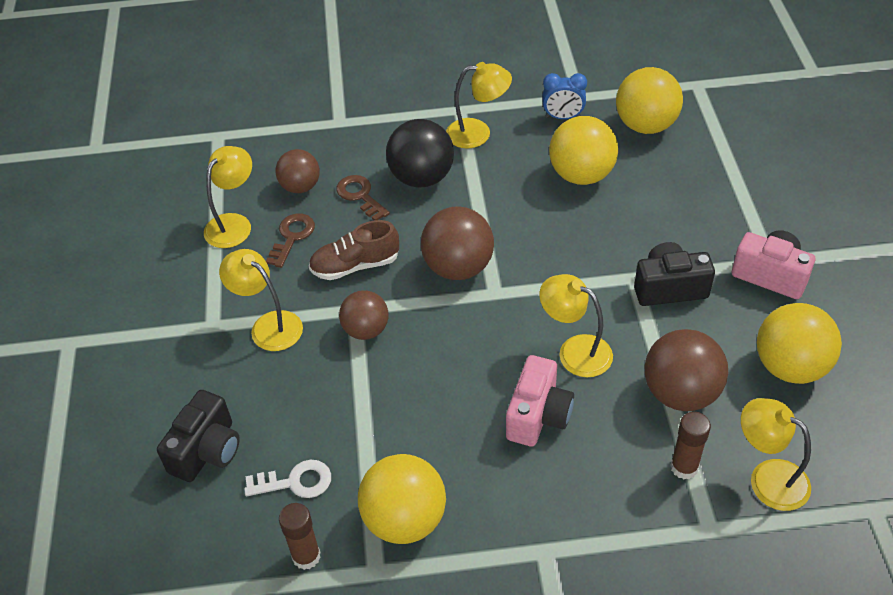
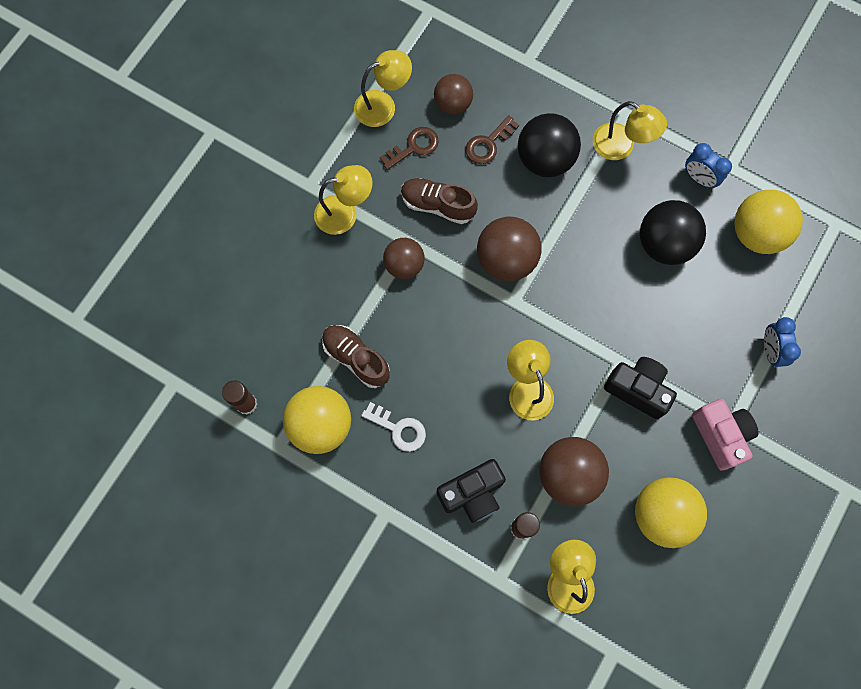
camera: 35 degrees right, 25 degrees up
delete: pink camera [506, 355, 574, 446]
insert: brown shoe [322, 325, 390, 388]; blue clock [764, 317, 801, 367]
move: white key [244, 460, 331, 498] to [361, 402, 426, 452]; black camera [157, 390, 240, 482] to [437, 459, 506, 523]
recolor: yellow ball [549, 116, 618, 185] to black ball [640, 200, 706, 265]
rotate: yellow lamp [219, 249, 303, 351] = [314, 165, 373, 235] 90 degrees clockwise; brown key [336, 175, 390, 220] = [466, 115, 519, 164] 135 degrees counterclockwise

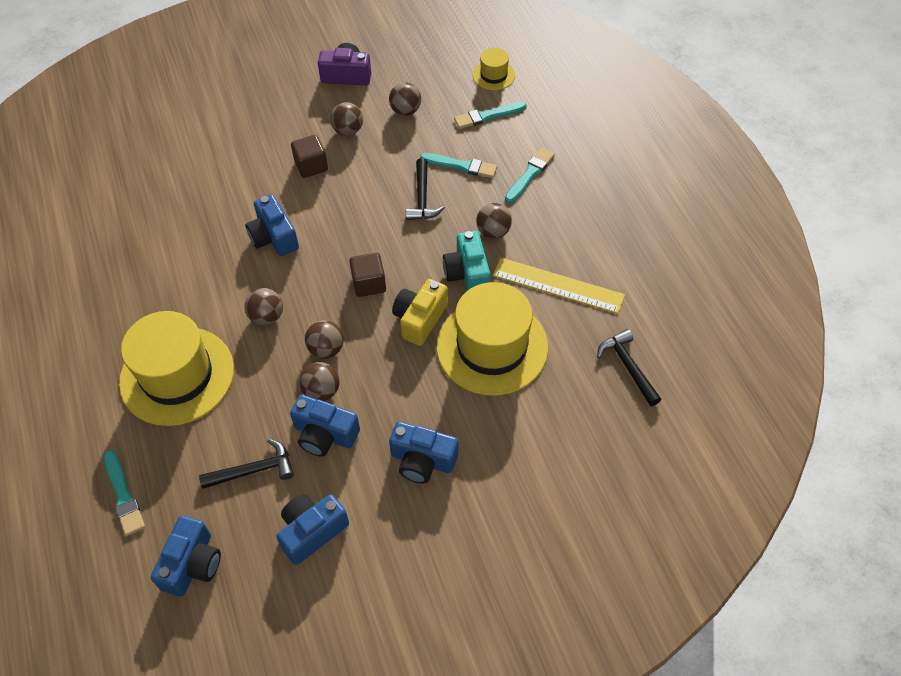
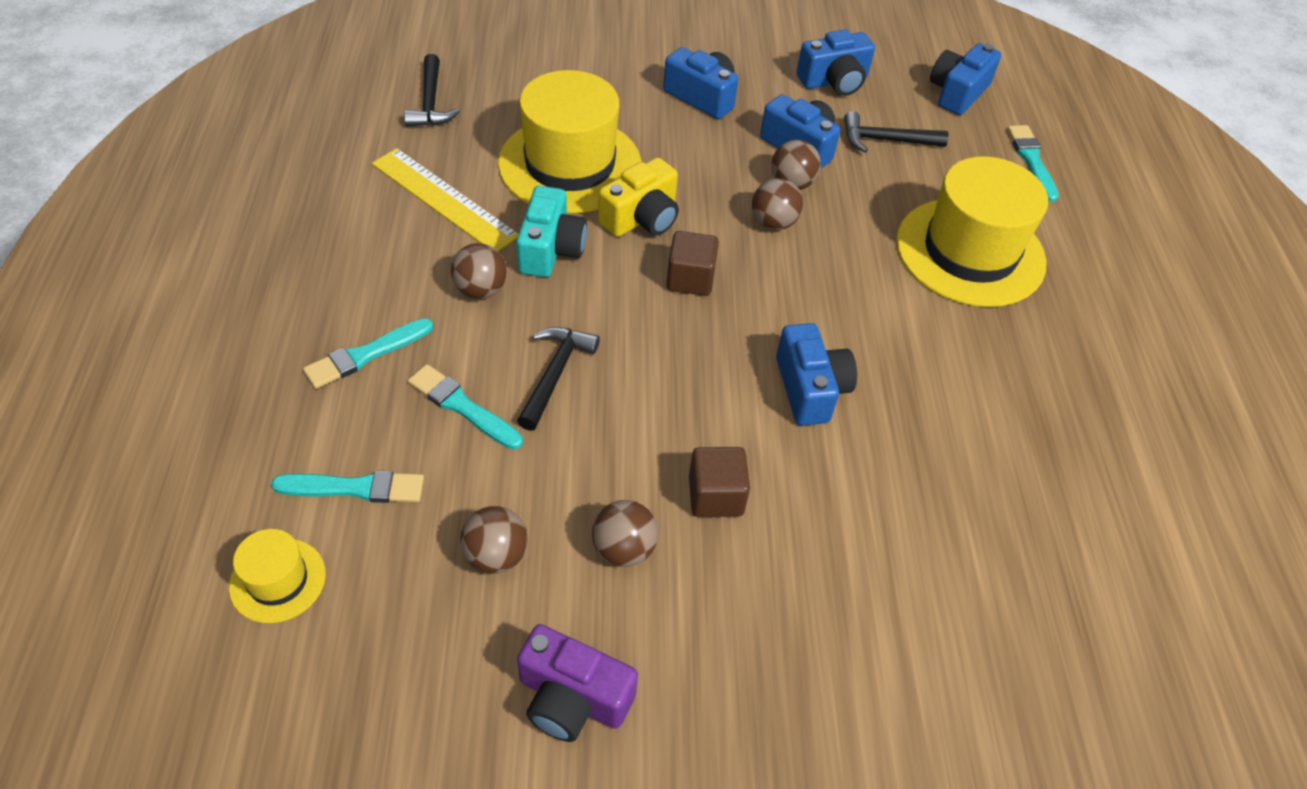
camera: 165 degrees left, 5 degrees down
delete: brown ball [245, 288, 283, 325]

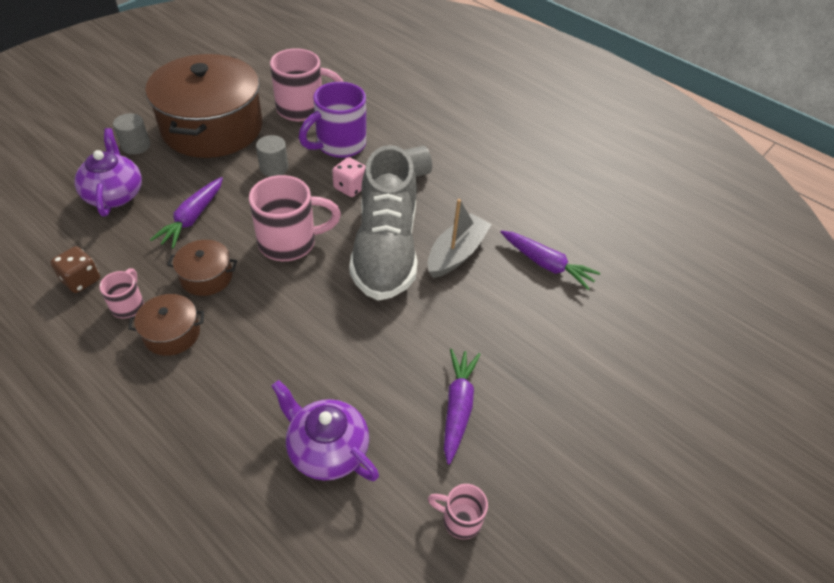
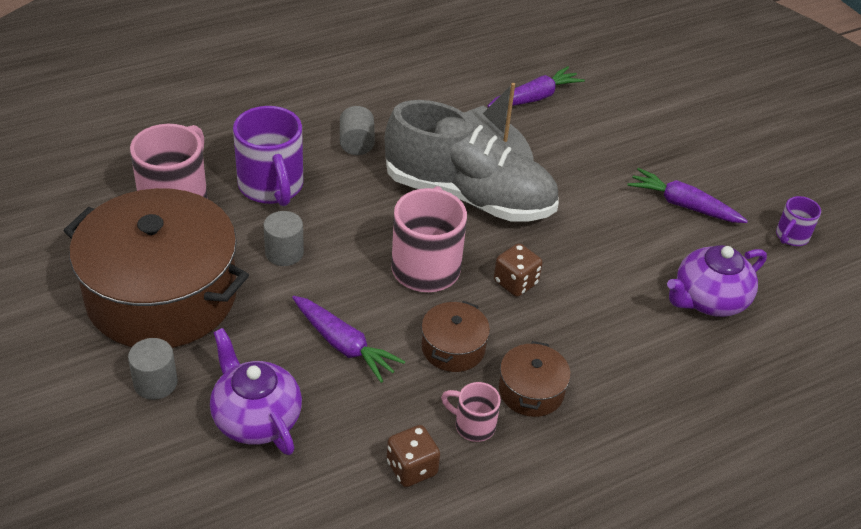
camera: 70 degrees left, 5 degrees down
delete: pink dice [332, 157, 366, 197]
insert: brown dice [494, 243, 543, 297]
recolor: pink mug [428, 484, 488, 539] to purple mug [776, 196, 821, 246]
rotate: purple teapot [74, 128, 142, 216] = [210, 328, 302, 455] 45 degrees clockwise

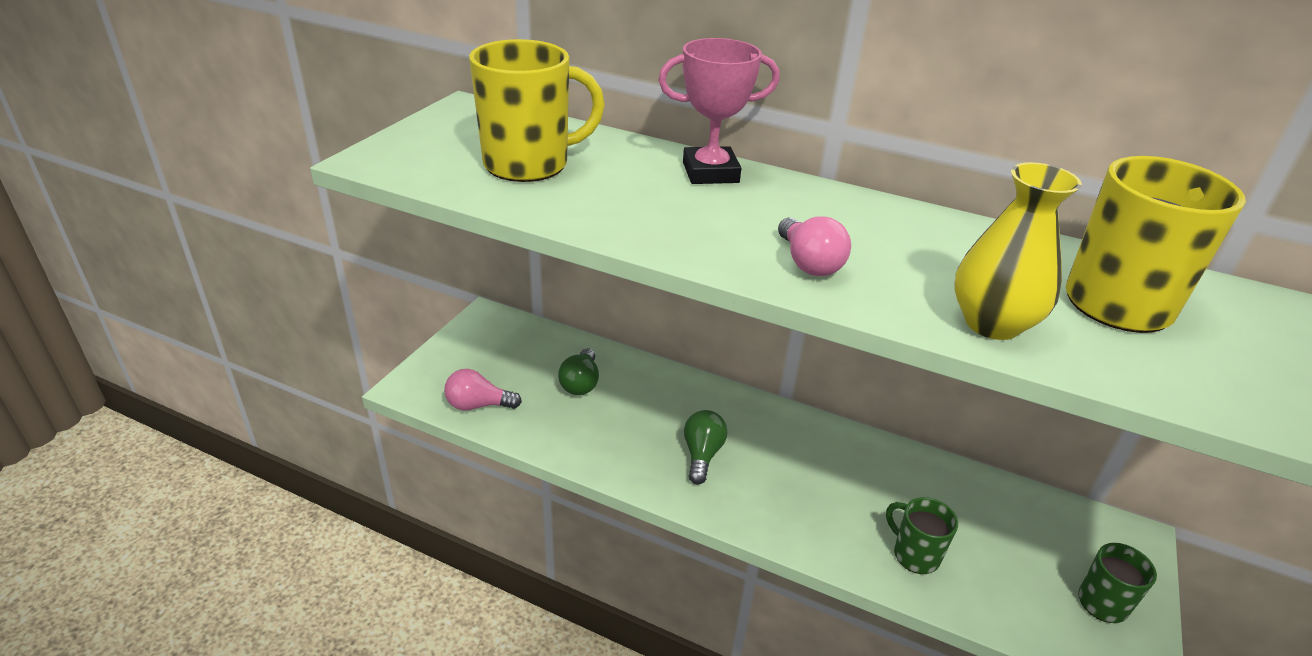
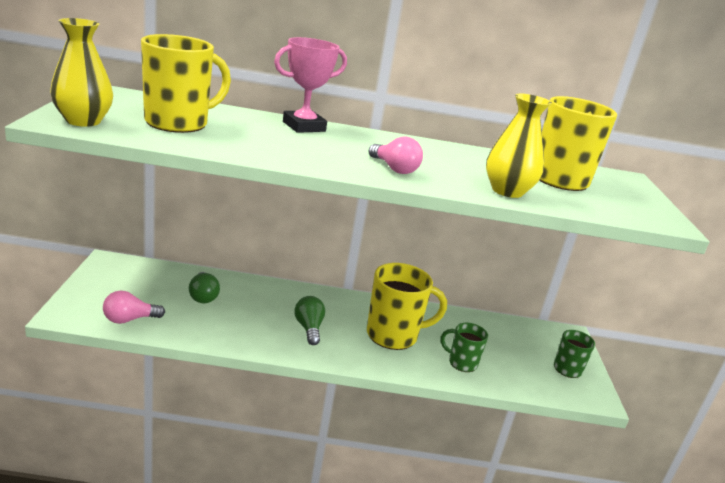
camera: 25 degrees left, 10 degrees down
insert: yellow vase [50, 18, 113, 127]; yellow mug [367, 263, 447, 350]

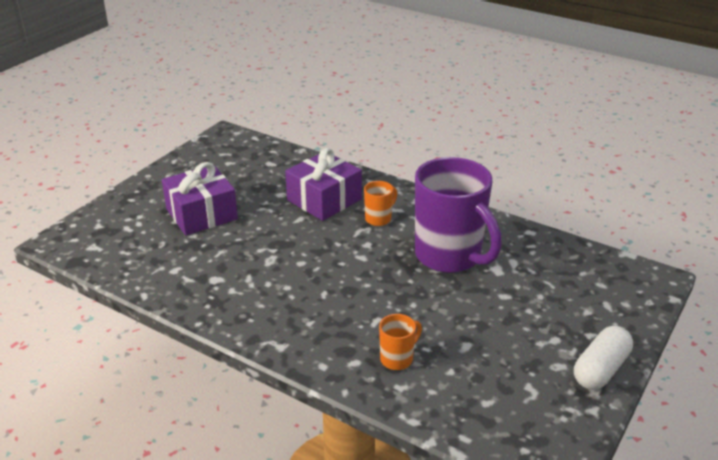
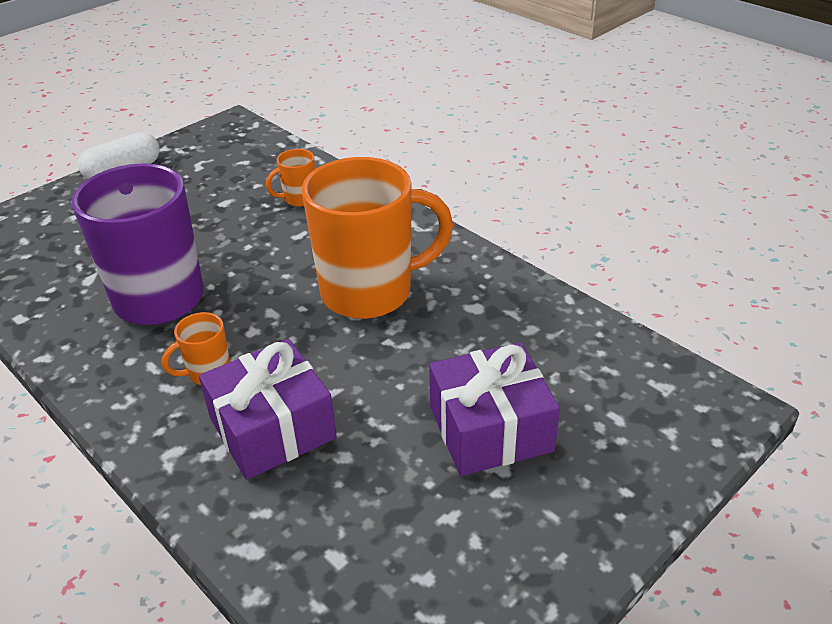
camera: 165 degrees left, 5 degrees up
insert: orange mug [302, 157, 453, 319]

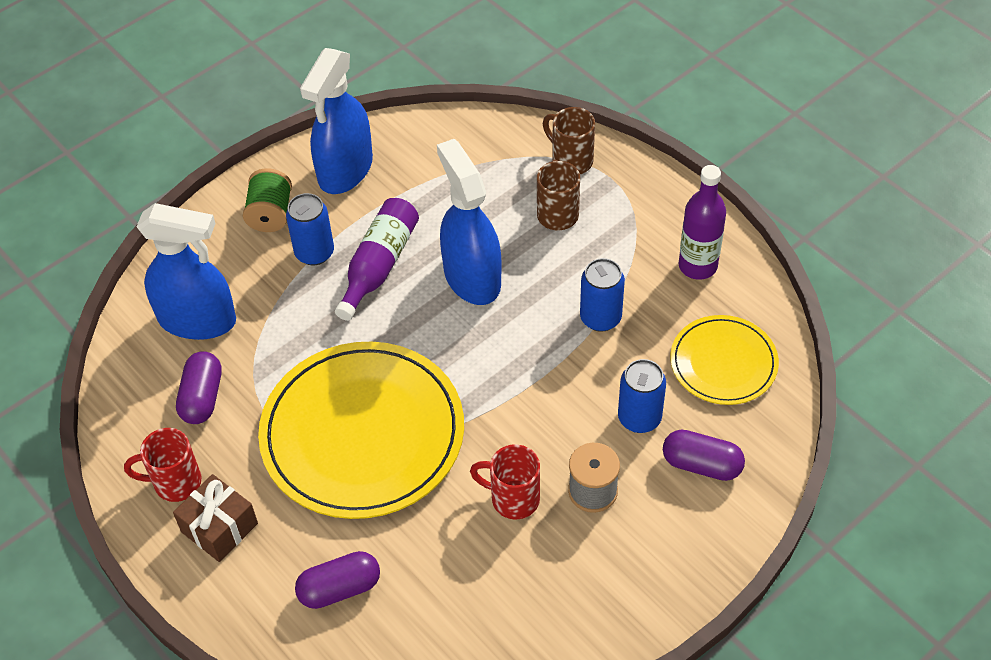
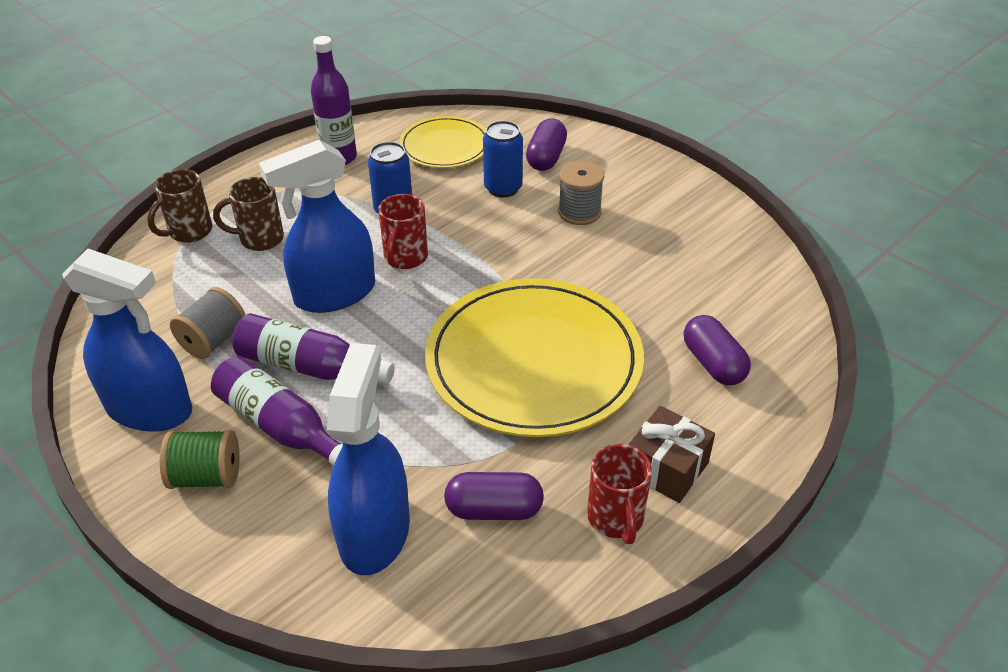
camera: 95 degrees left, 10 degrees down
insert: grey spool [170, 287, 245, 359]
move: red mug [470, 444, 540, 519] to [378, 194, 428, 269]
replace: blue can [286, 193, 334, 266] to purple bottle [211, 356, 343, 466]

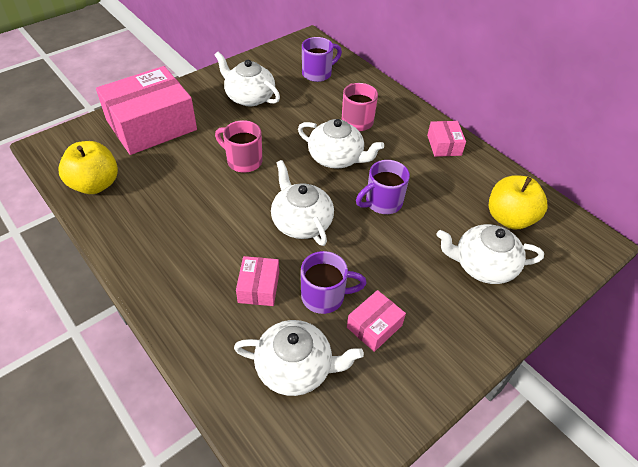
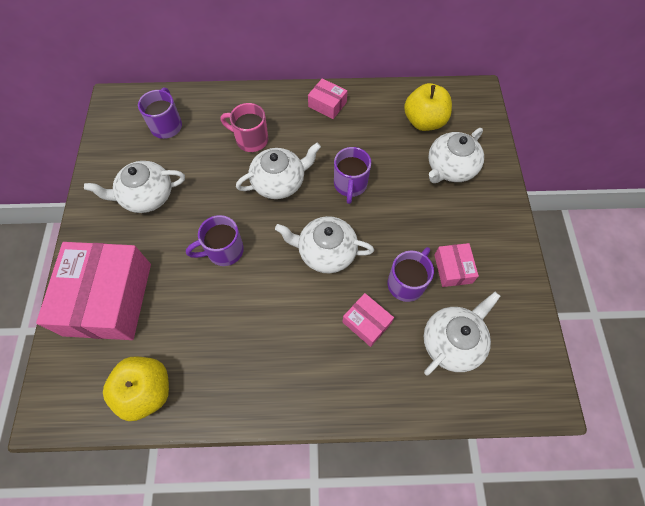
camera: 50 degrees left, 15 degrees up
recolor: pink mug [215, 120, 263, 173] to purple mug [186, 215, 244, 266]

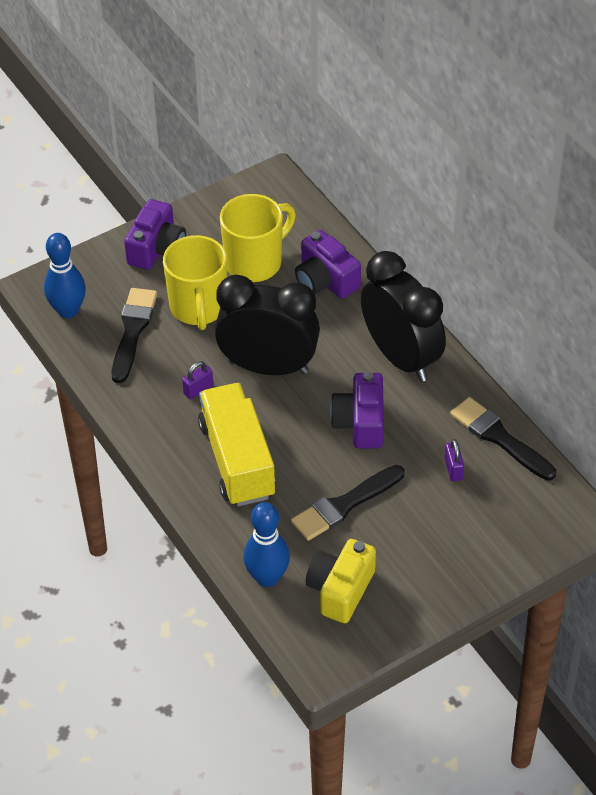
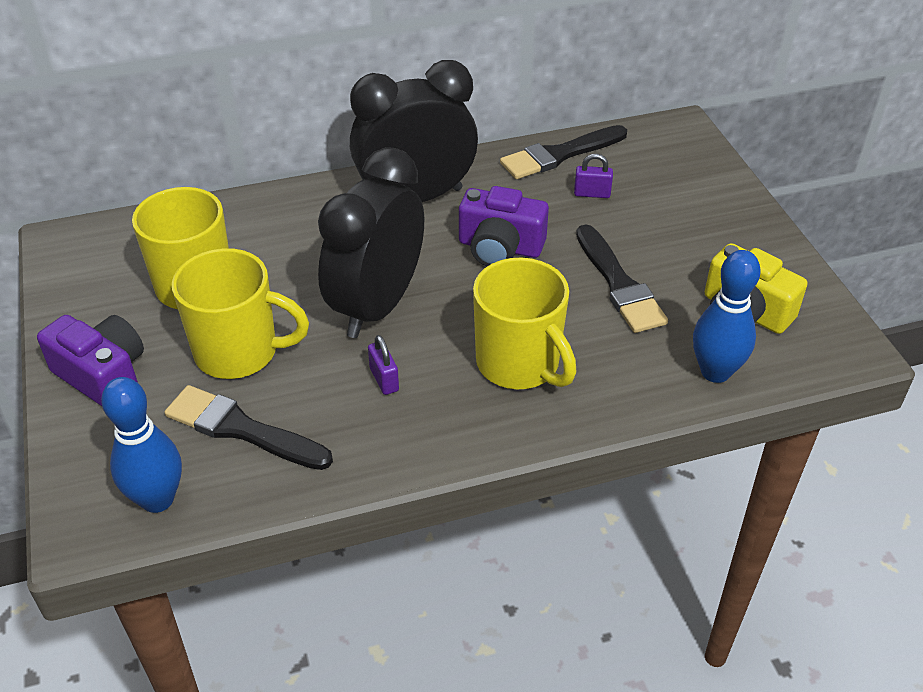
camera: 75 degrees left, 5 degrees down
delete: purple camera [295, 230, 361, 299]
replace: yellow truck [198, 383, 275, 506] to yellow mug [473, 258, 577, 389]

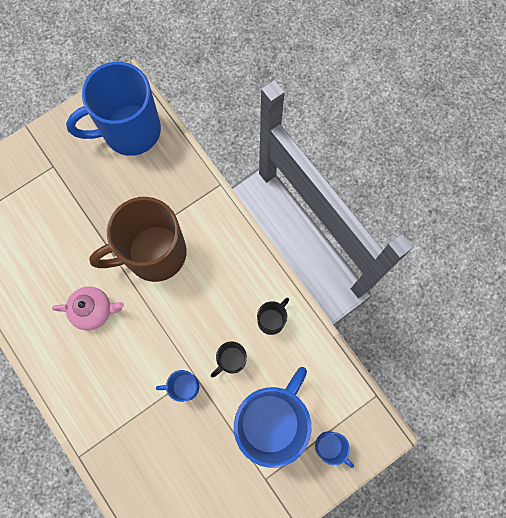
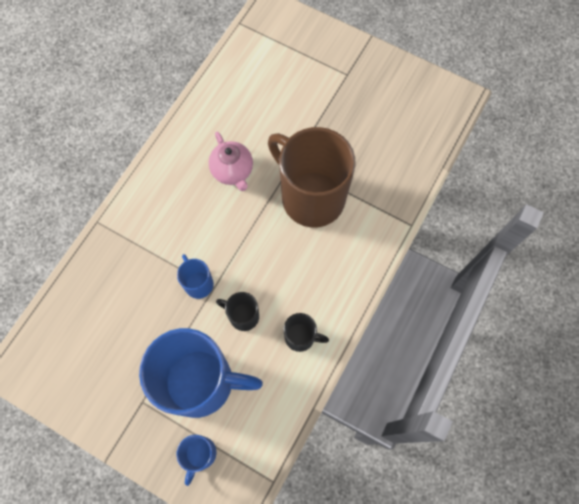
camera: 65 degrees right, 5 degrees down
delete: blue mug [66, 62, 161, 156]

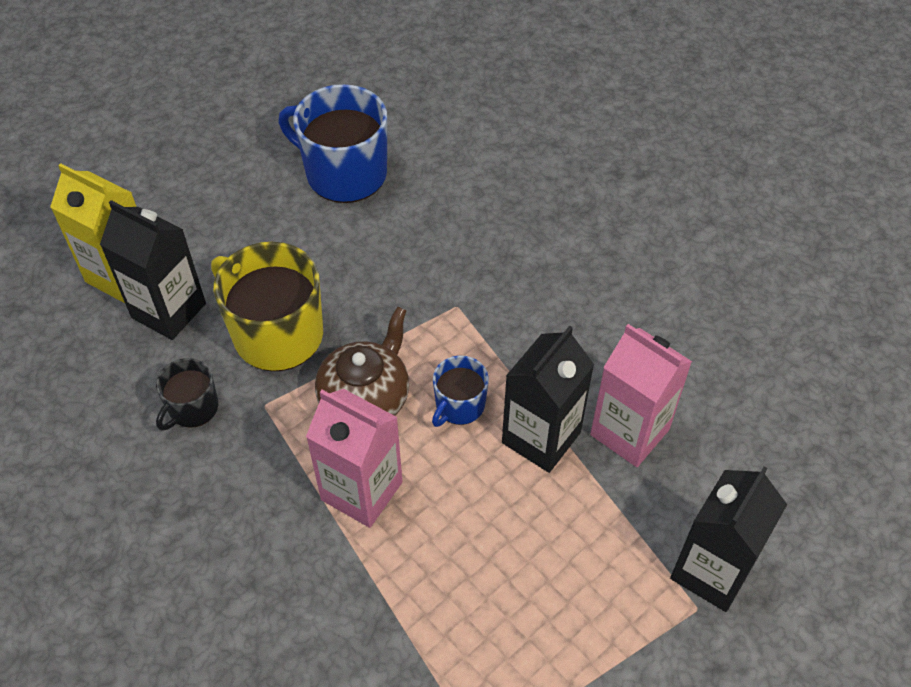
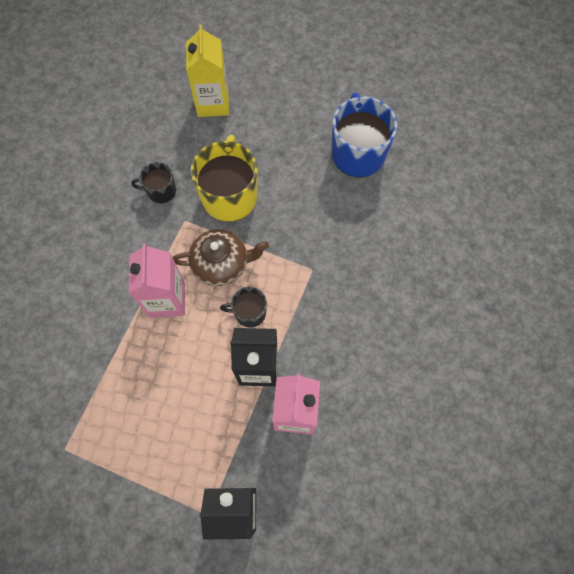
camera: 55 degrees right, 15 degrees up
delete: black carton [100, 200, 206, 340]
recolor: blue mug [432, 355, 489, 427] to black mug [220, 287, 267, 328]

